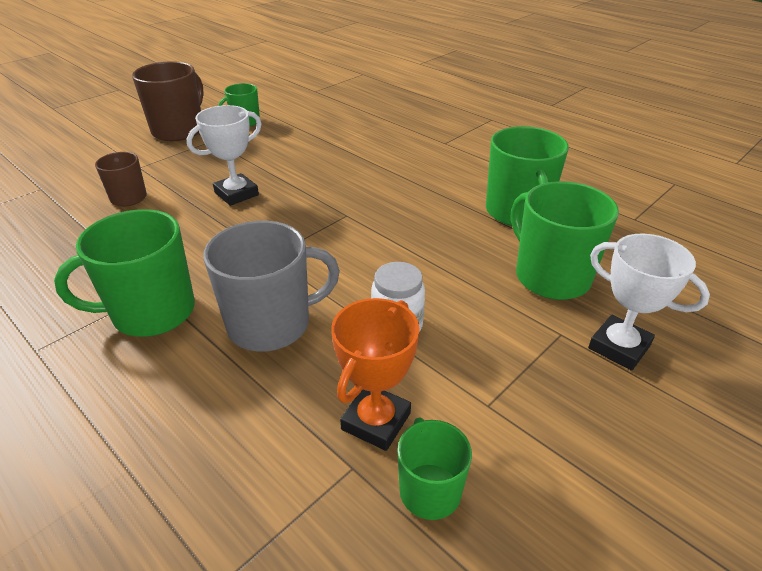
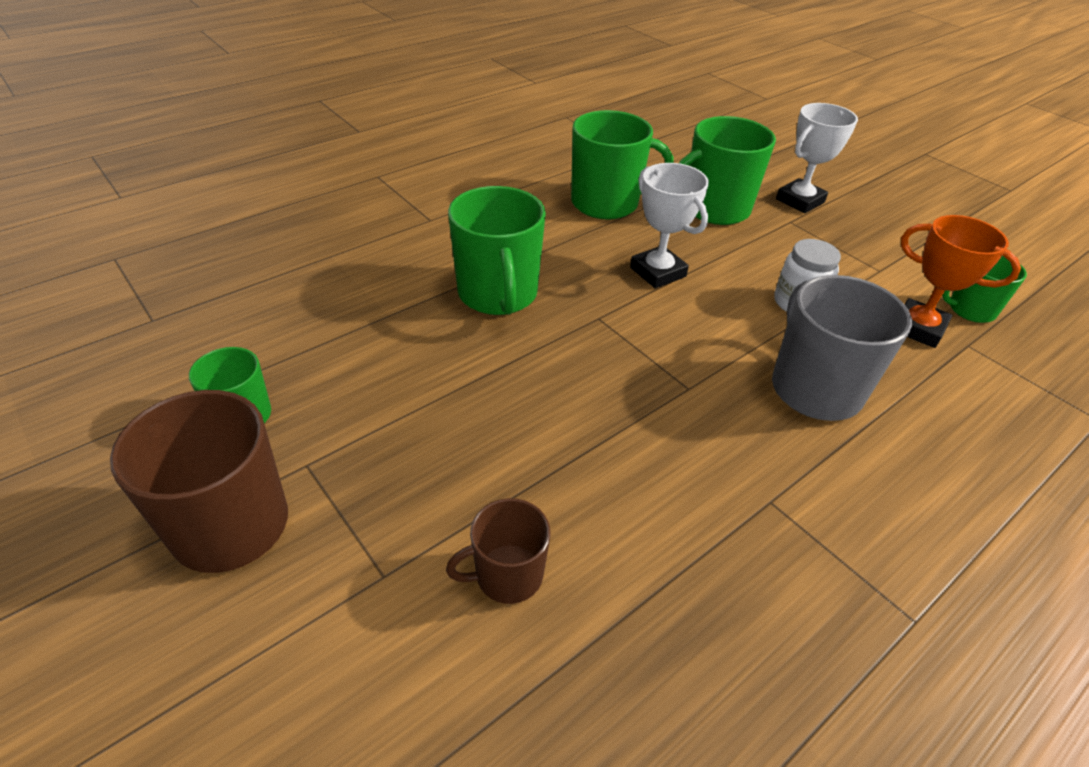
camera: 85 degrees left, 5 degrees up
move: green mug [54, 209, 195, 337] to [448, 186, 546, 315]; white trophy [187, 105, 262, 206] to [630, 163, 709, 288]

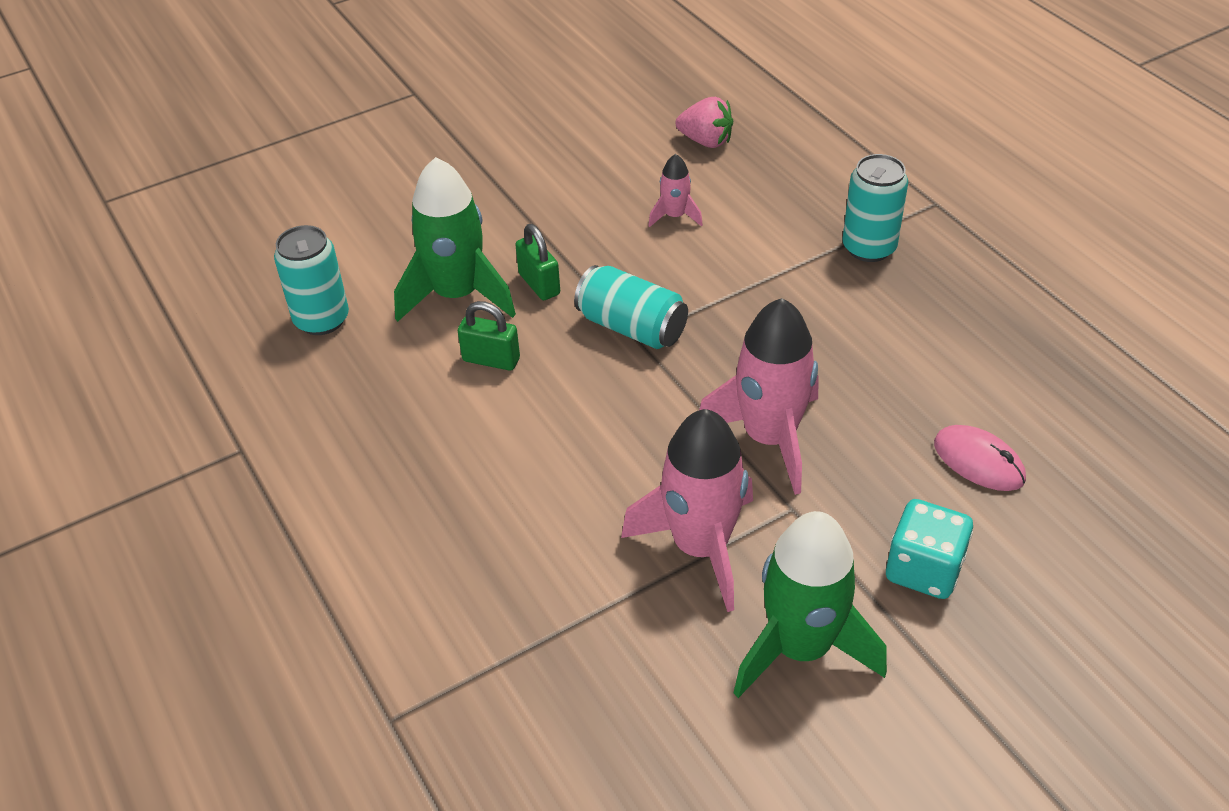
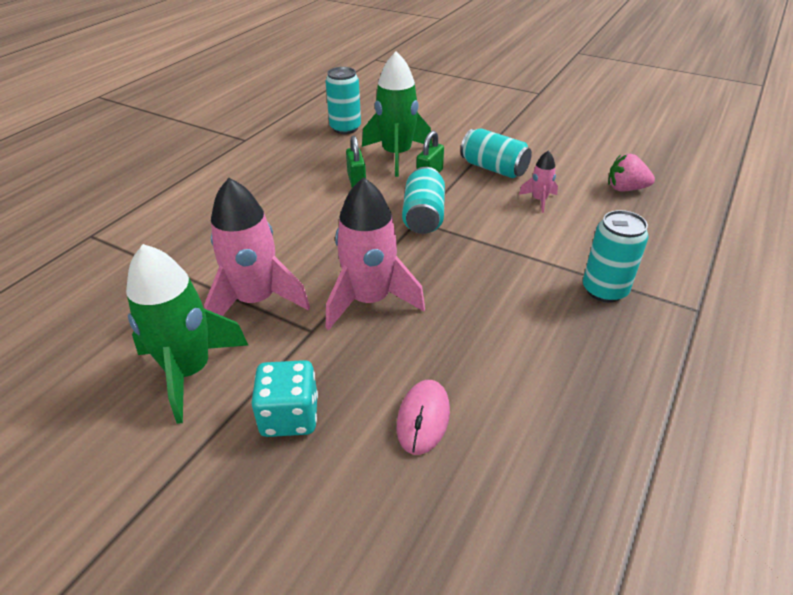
camera: 60 degrees right, 5 degrees down
insert: turquoise can [460, 128, 532, 178]
rotate: pink strawberry [676, 97, 733, 148] = [608, 154, 655, 192] 105 degrees clockwise

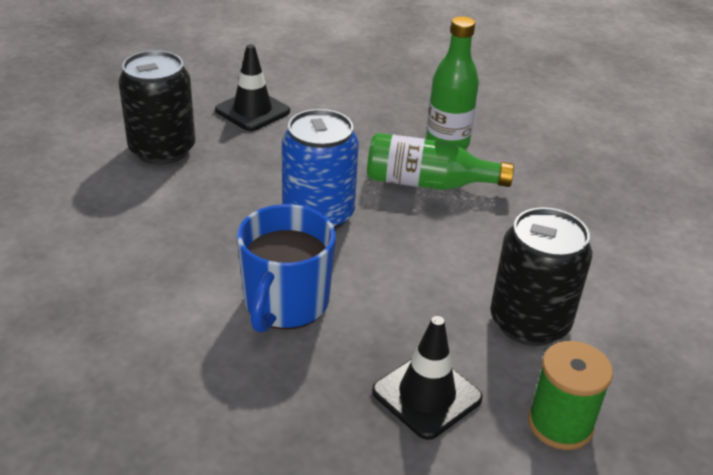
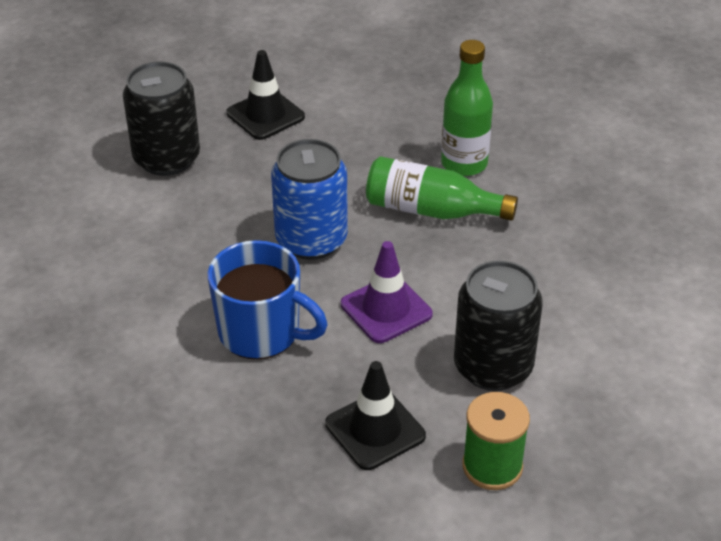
camera: 10 degrees right, 5 degrees up
insert: purple traffic cone [341, 241, 433, 343]
rotate: blue mug [237, 204, 336, 333] = [208, 240, 328, 359] 90 degrees counterclockwise

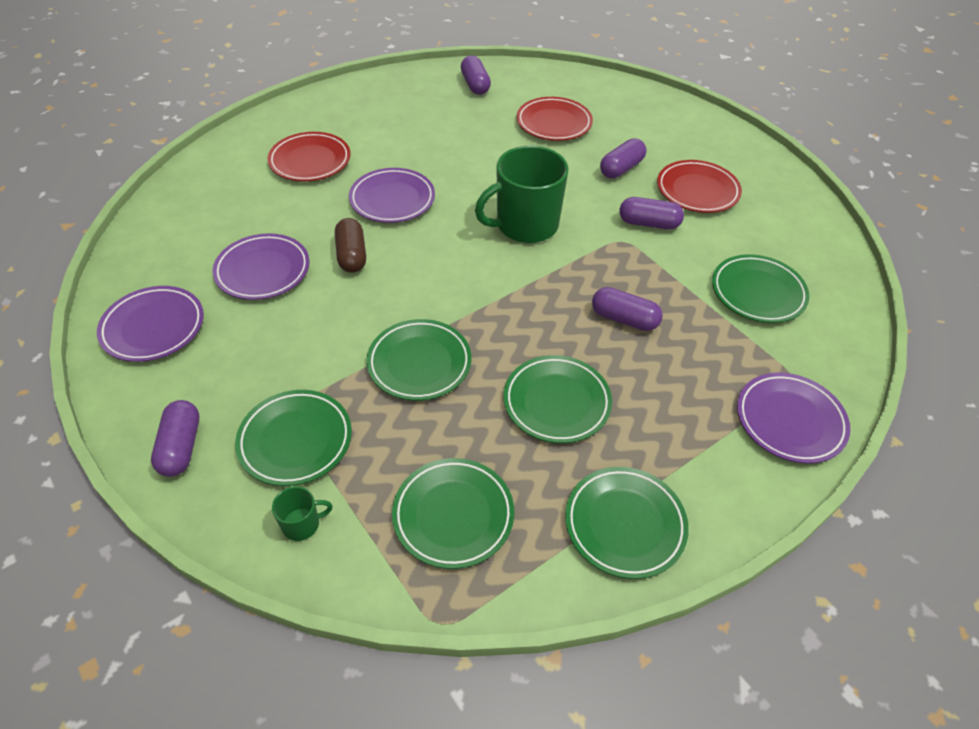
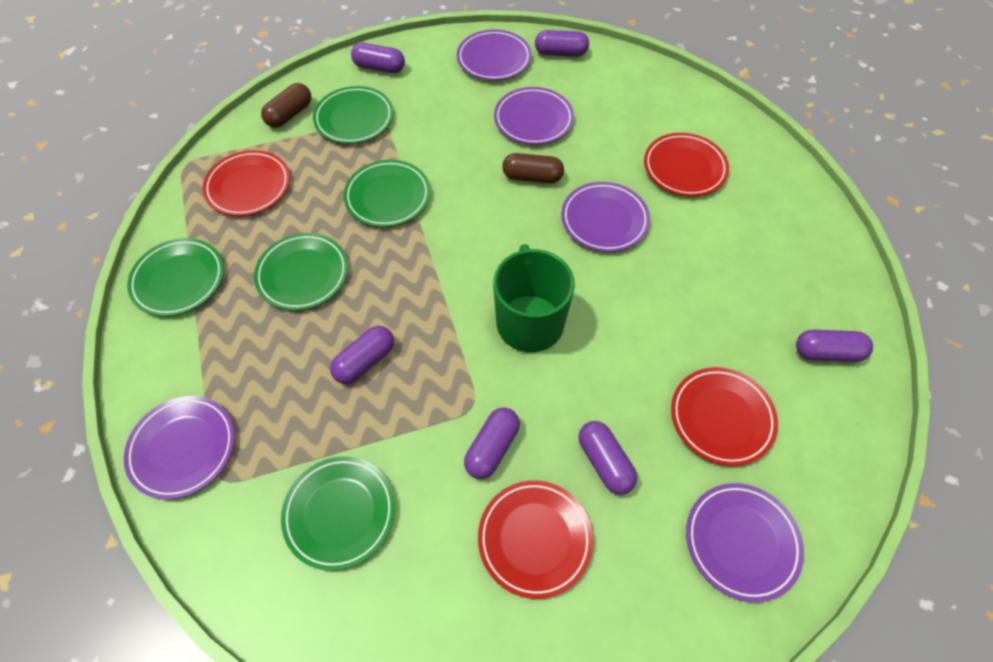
camera: 110 degrees right, 10 degrees up
insert: purple capsule [535, 30, 589, 57]; purple plate [686, 483, 804, 602]
replace: green mug [272, 486, 333, 541] to brown capsule [261, 83, 311, 128]
recolor: green plate [392, 458, 514, 569] to red plate [203, 150, 290, 216]

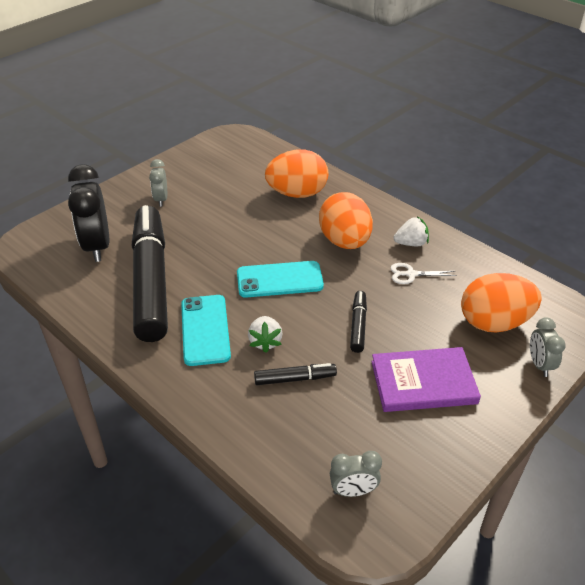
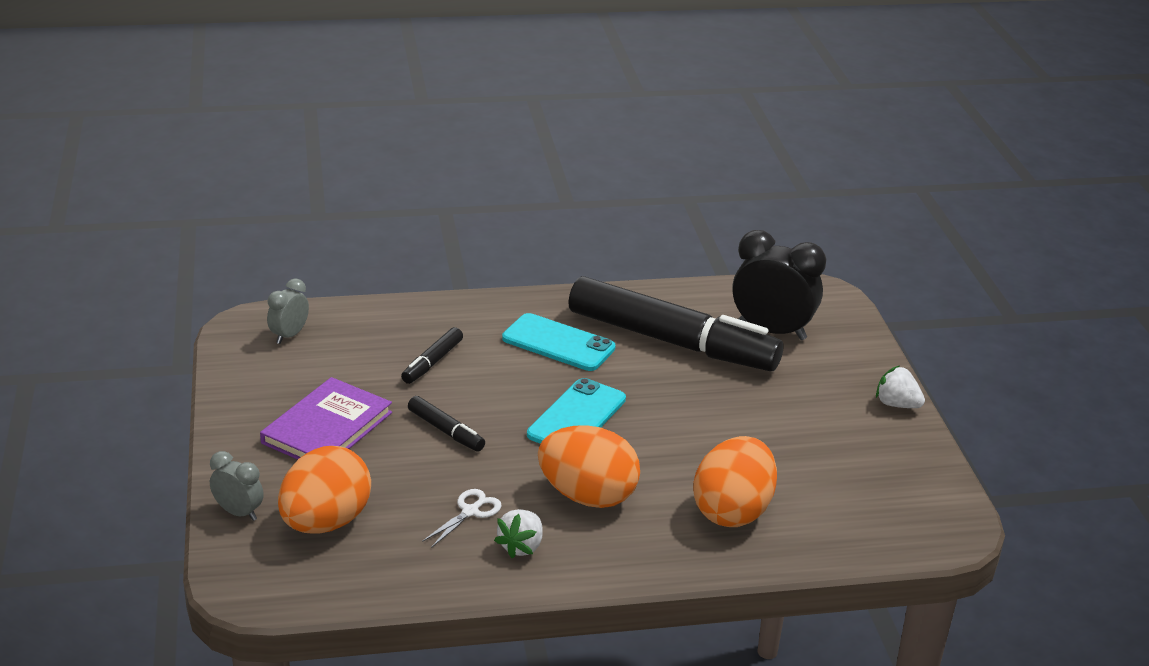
camera: 125 degrees right, 10 degrees down
delete: grey clock [149, 159, 167, 207]
move: white strawberry [248, 316, 282, 353] to [876, 366, 925, 408]

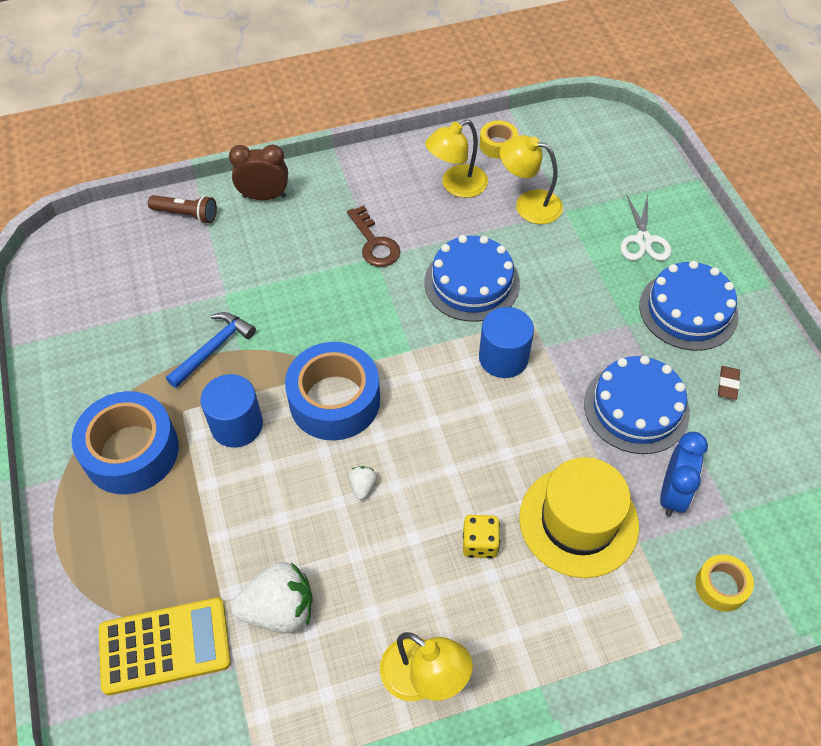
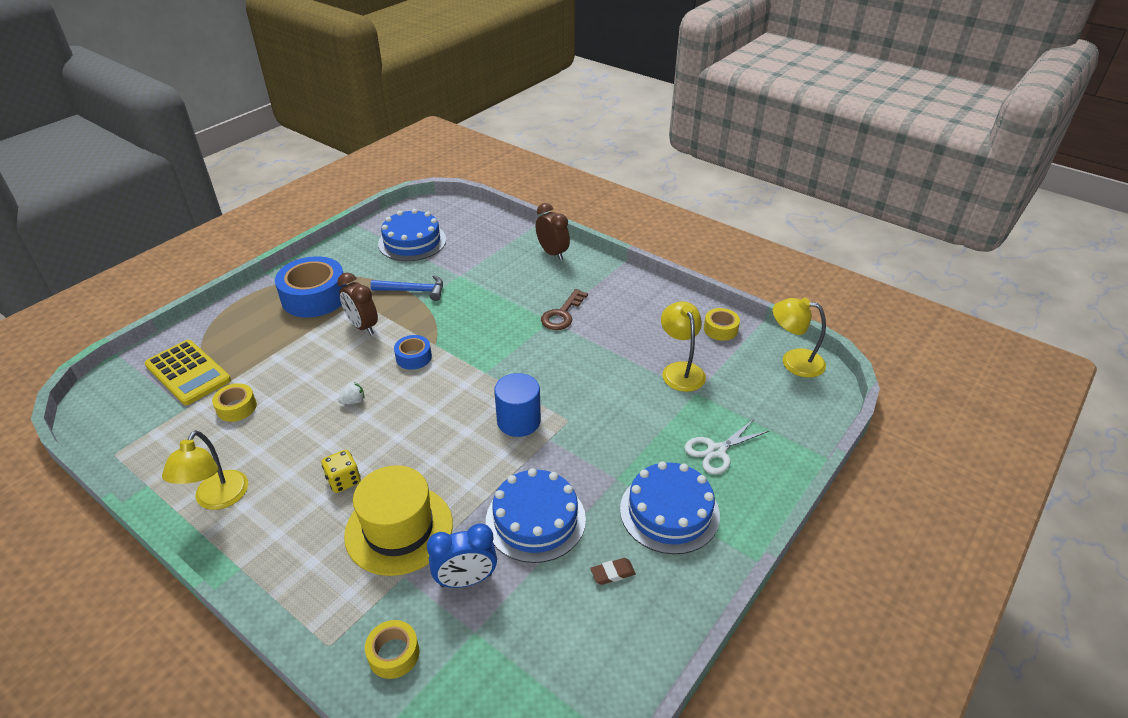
camera: 55 degrees right, 15 degrees down
delete: brown flashlight [148, 195, 217, 223]
move: blue cake [424, 235, 520, 322] to [378, 209, 446, 261]; yellow lamp [425, 120, 488, 198] to [773, 298, 826, 378]
replace: white strawberry [232, 562, 313, 634] to yellow tape [212, 383, 257, 422]; blue cylinder [201, 374, 263, 448] to brown clock [337, 273, 378, 335]
resize: blue tape [285, 342, 380, 441] = [394, 335, 432, 370] x0.50

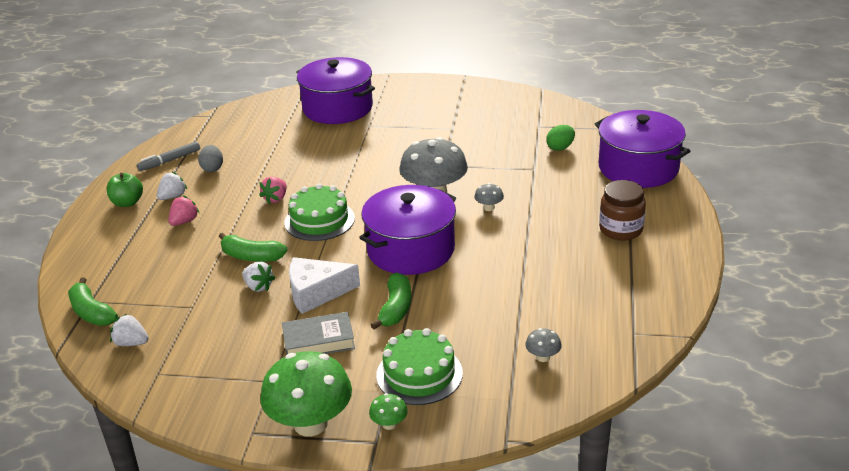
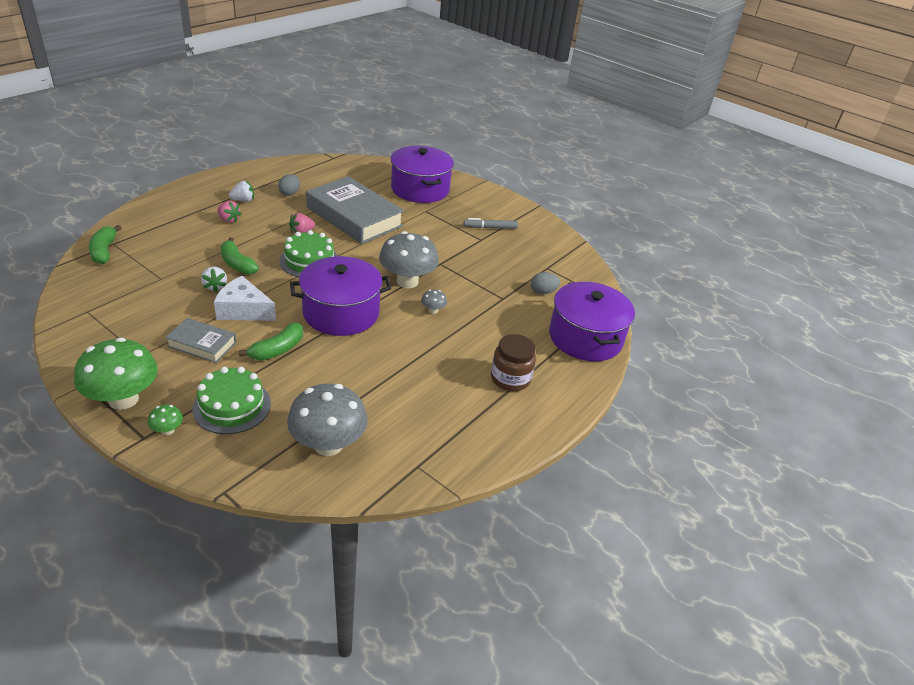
camera: 25 degrees right, 5 degrees up
delete: green apple [107, 173, 143, 207]; white strawberry [110, 314, 149, 346]
insert: grey book [306, 176, 404, 244]
move: grey marker [137, 141, 200, 171] to [463, 218, 518, 229]
recolor: green egg [546, 125, 575, 151] to grey egg [531, 272, 560, 294]
rotate: pink strawberry [168, 195, 199, 226] = [217, 201, 242, 223] 60 degrees clockwise
resize: grey mushroom [525, 328, 562, 362] = [287, 384, 368, 456] x2.36

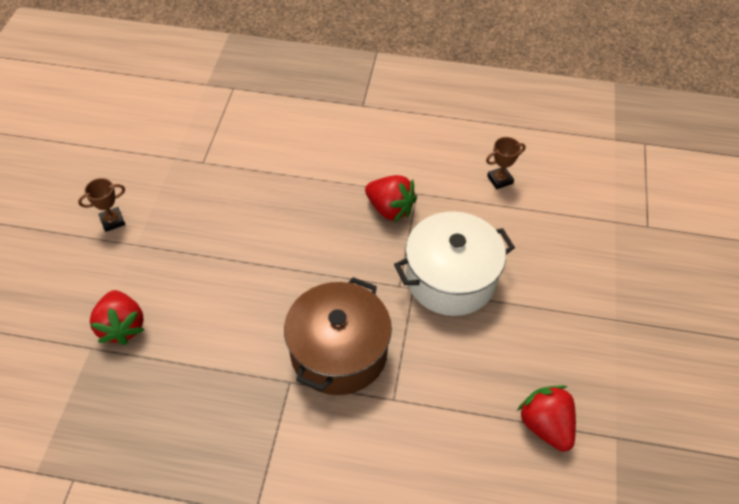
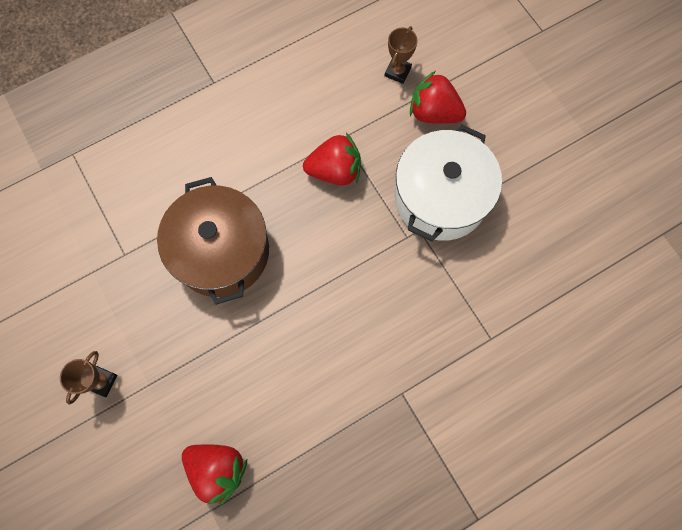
camera: 40 degrees left, 20 degrees up
move: brown pot [284, 277, 392, 395] to [157, 177, 269, 305]; red strawberry [517, 385, 576, 452] to [410, 71, 466, 124]

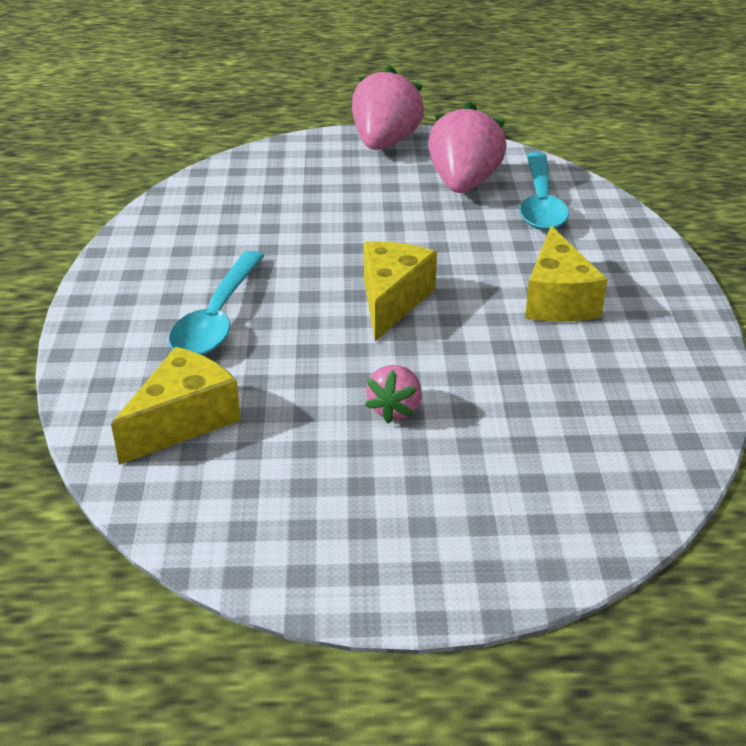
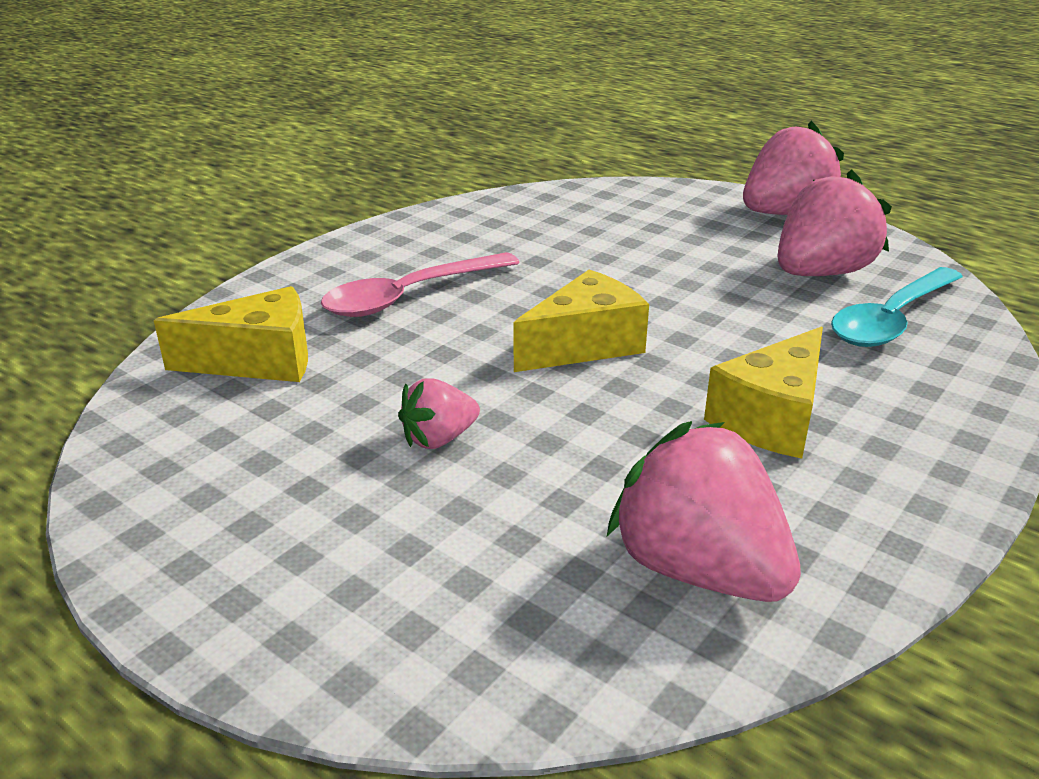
camera: 40 degrees right, 5 degrees down
insert: pink strawberry [607, 421, 801, 602]
recolor: turquoise spoon [169, 251, 264, 355] to pink spoon [321, 252, 520, 317]

